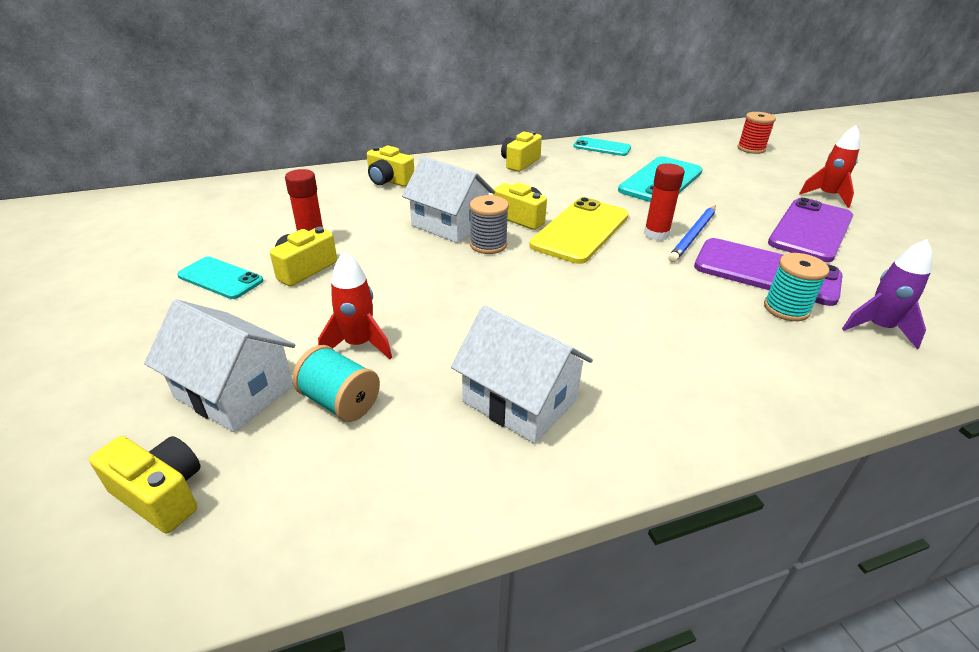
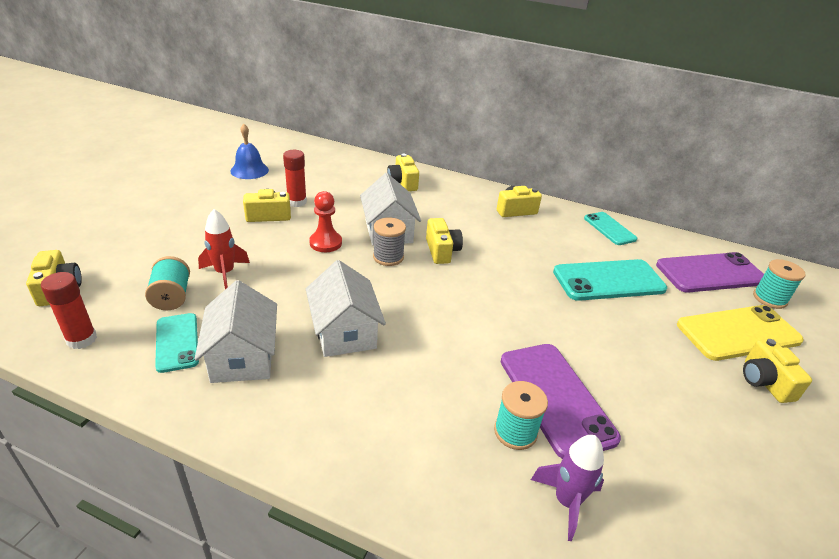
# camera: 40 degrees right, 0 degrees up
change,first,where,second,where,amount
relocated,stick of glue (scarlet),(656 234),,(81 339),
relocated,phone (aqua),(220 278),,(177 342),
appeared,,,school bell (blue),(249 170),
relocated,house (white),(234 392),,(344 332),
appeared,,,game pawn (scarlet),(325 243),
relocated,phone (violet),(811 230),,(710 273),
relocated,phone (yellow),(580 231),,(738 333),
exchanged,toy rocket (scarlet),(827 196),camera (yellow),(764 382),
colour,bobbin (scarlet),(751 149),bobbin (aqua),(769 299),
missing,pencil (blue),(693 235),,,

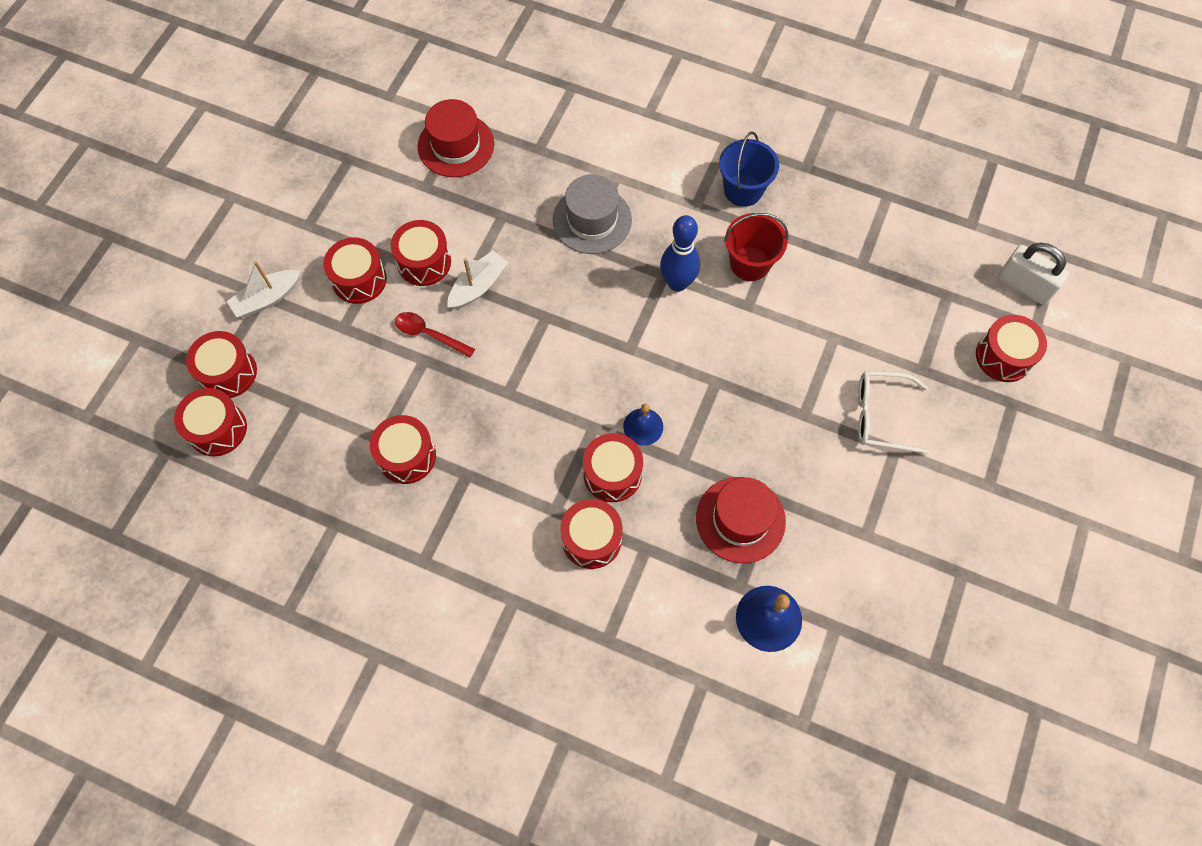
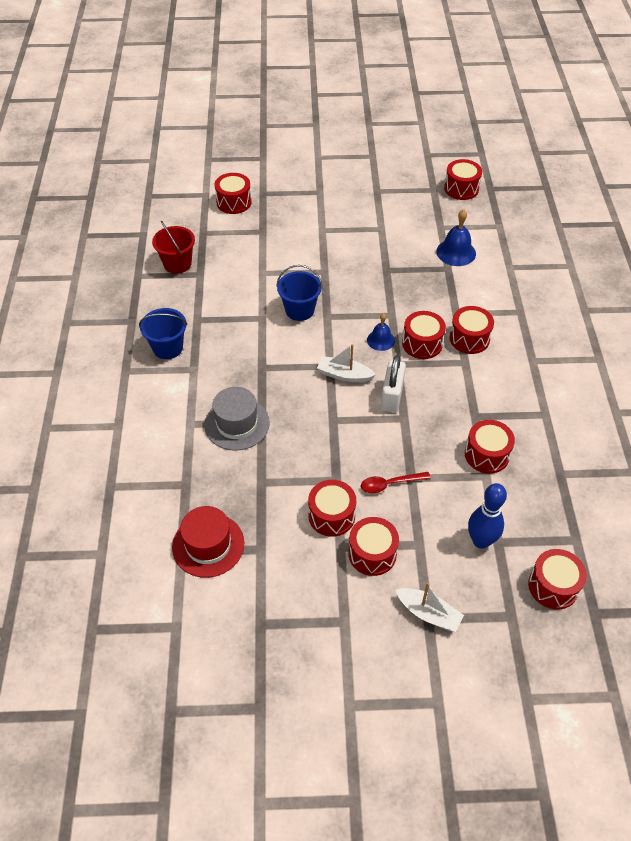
# camera: 115 degrees left, 15 degrees down
change,first,where,second,where,amount
relocated,sand bucket (scarlet),(749 263),,(177 264),
appeared,,,sand bucket (blue),(299 310),
relocated,sailboat (white),(478 286),,(344 375),
spun,tablespoon (scarlet),(428 334),,(389 484),75 degrees clockwise
relocated,lock (white),(1024 285),,(392 396),
relocated,drum (scarlet),(228 372),,(461 188),
relocated,skittle (blue),(677 283),,(481 541),
missing,top hat (scarlet),(740 519),,,
missing,spectacles (white),(880 416),,,

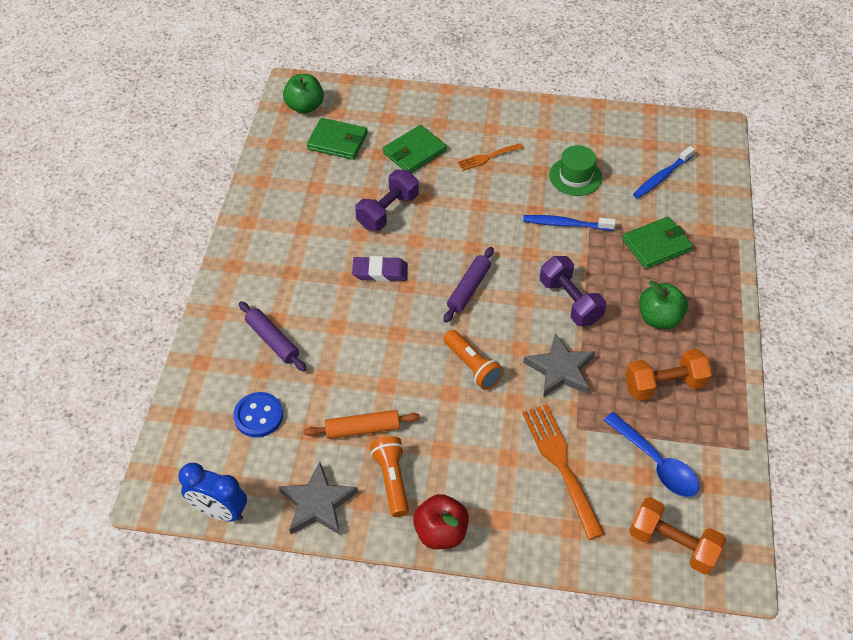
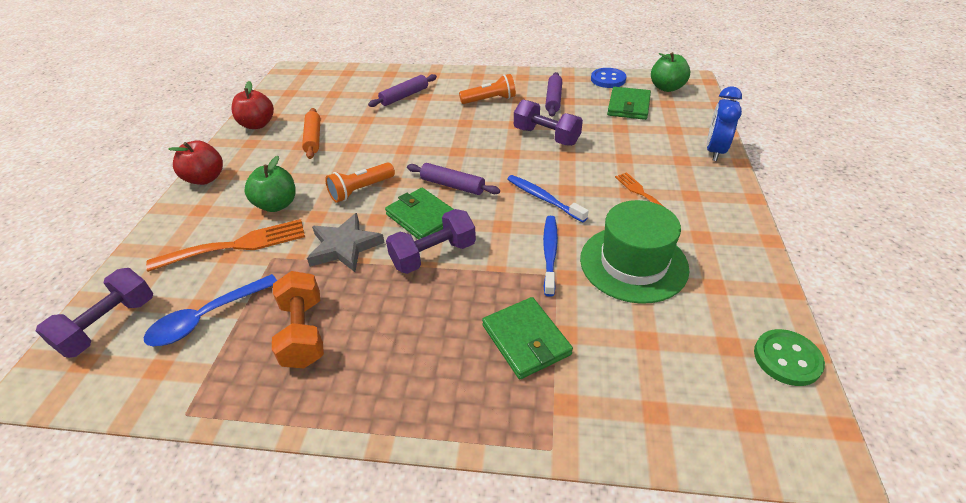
# camera: 90 degrees right, 10 degrees down
change,first,where,second,where,amount
colour,dumbbell (orange),(672 544),dumbbell (violet),(109 325),
exchanged,five-pointed star (ash-grey),(317 503),apple fruit (scarlet),(257 124),
relocated,apple fruit (green),(659 318),,(277 205),
relocated,wallet (green),(414 152),,(422 217),
relocated,flashlight (orange),(392 480),,(490 100),
relocated,toothbrush (blue),(661 177),,(543 198),
appeared,,,rolling pin (violet),(553 99),
size,top hat (green),(575 176),,(633 263),x1.56
relocated,shirt button (blue),(258 416),,(608 79),
relocated,alarm clock (blue),(220 511),,(715 151),
appeared,,,shirt button (green),(787 359),
missing,pencil eraser (violet),(380 272),,,

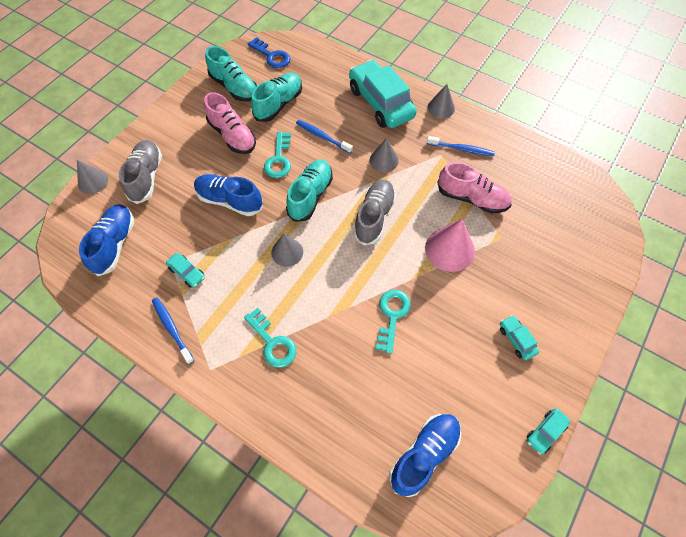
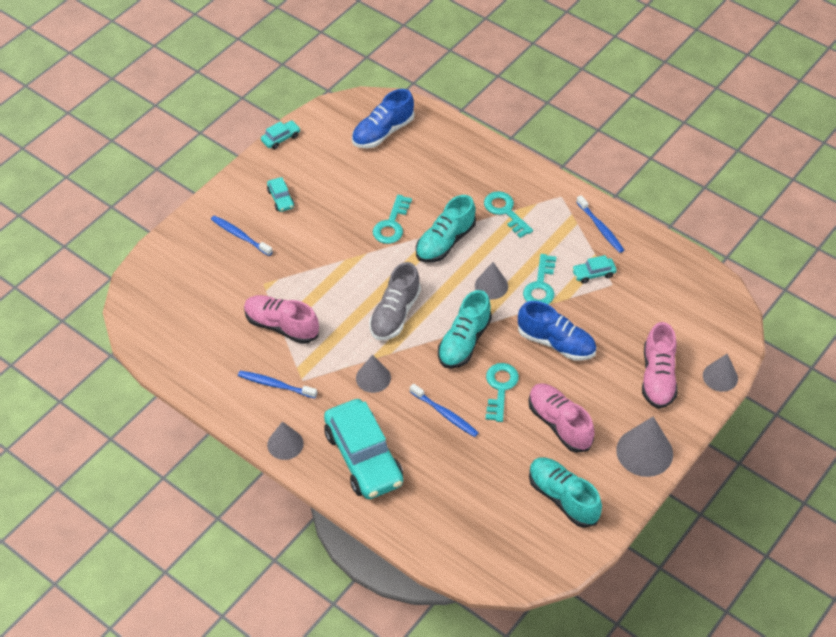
# camera: 175 degrees left, 10 degrees down
change,first,where,second,where,amount
appeared,,,toothbrush (blue),(240 236),
relocated,shoe (aqua),(278 104),,(445 242),
appeared,,,door key (aqua),(540 285),
spun,automobile (aqua),(187 273),,(593 274),60 degrees counterclockwise
appeared,,,cone shape (ash-grey),(644 452),
colour,shoe (ash-grey),(146 177),shoe (rose-pink),(658 377),
missing,shoe (blue),(115 244),,,
missing,door key (blue),(271 56),,,
missing,cone shape (rose-pink),(449 249),,,

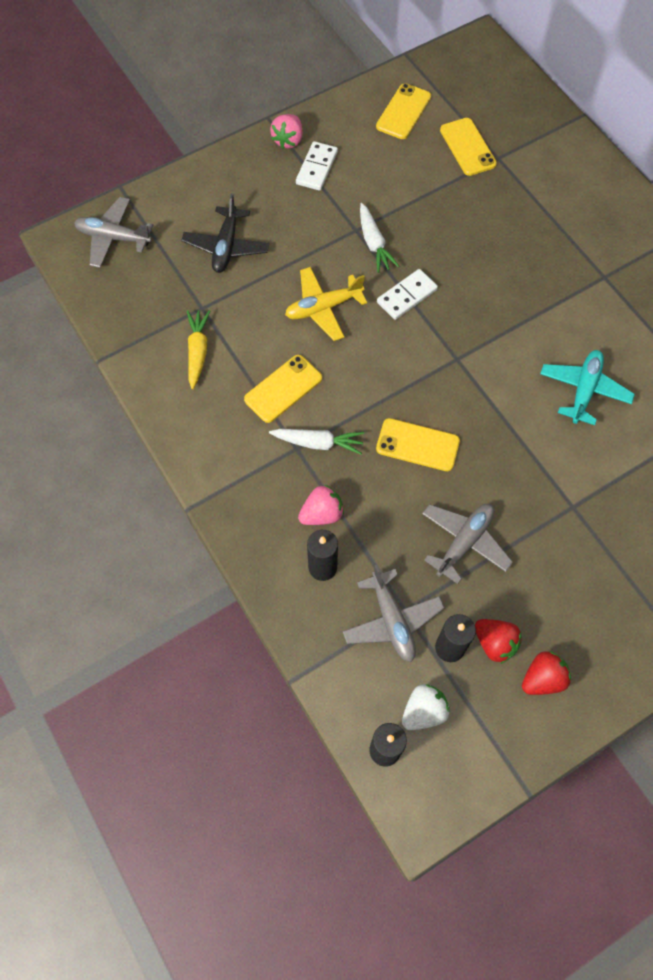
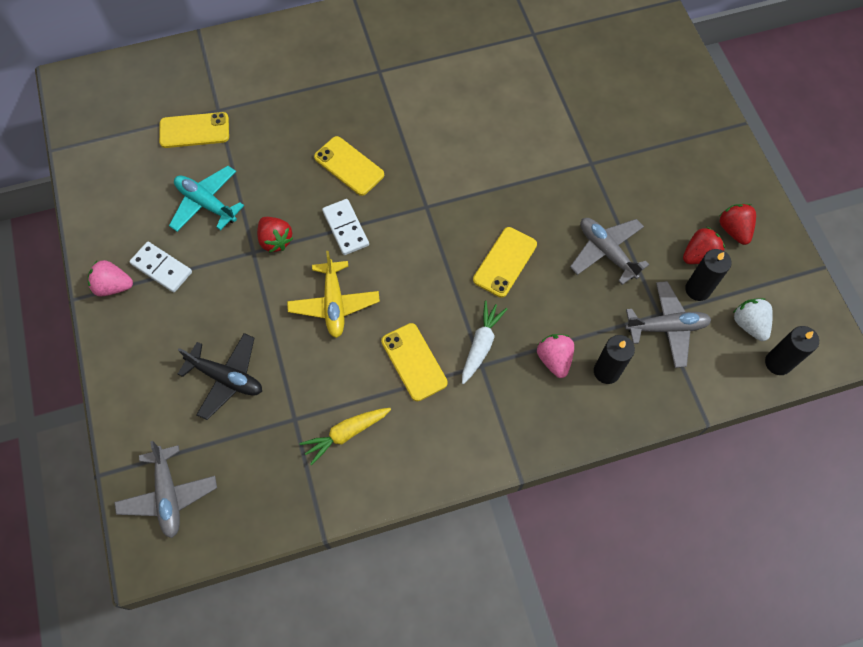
# camera: 75 degrees left, 0 degrees up
change,first,where,second,where,amount
spun,toy strawberry (rose-pink),(288 140),,(113 286),150 degrees clockwise
spun,aeroplane (ash-grey),(113 238),,(168 495),45 degrees counterclockwise
relocated,aeroplane (aqua),(584 390),,(206 203),
exchanged,carrot (white),(374 243),toy strawberry (scarlet),(275 240),
spun,carrot (yellow),(198 351),,(346 434),45 degrees counterclockwise
relocated,phone (yellow),(403 112),,(349 166),

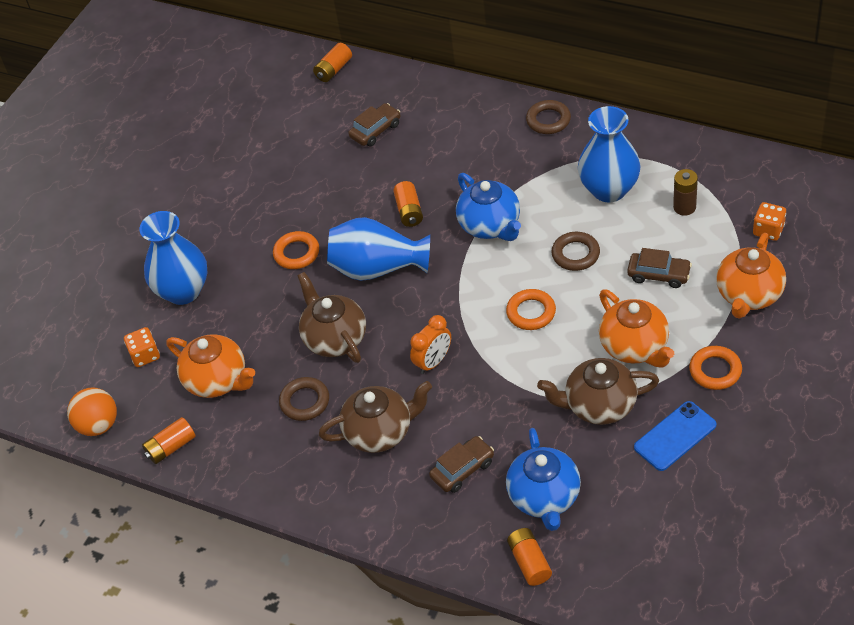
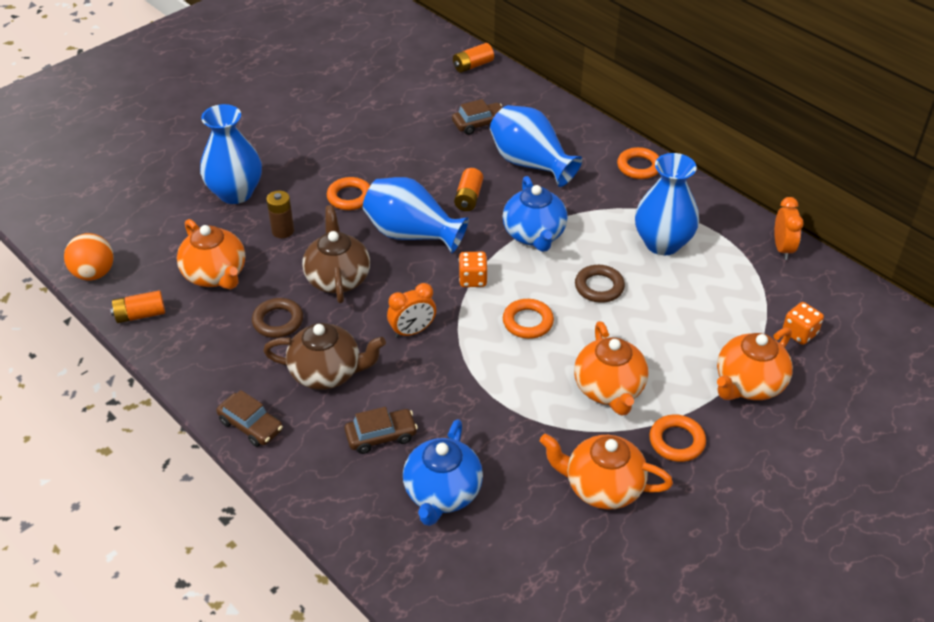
# camera: 15 degrees right, 5 degrees down
change,first,where,second,where,amount
relocated,automobile (brown),(659 275),,(251 426),
relocated,AA battery (brown),(684 207),,(283 231),
relocated,game die (orange),(145 355),,(473 279),
appeared,,,flower vase (blue),(530 163),
exchanged,phone (blue),(675 436),tea pot (orange),(602 487),
colour,hoop (brown),(548 120),hoop (orange),(639 167),
appeared,,,alarm clock (orange),(782 248),
missing,AA battery (orange),(529 562),,,
missing,tea pot (brown),(599 405),,,

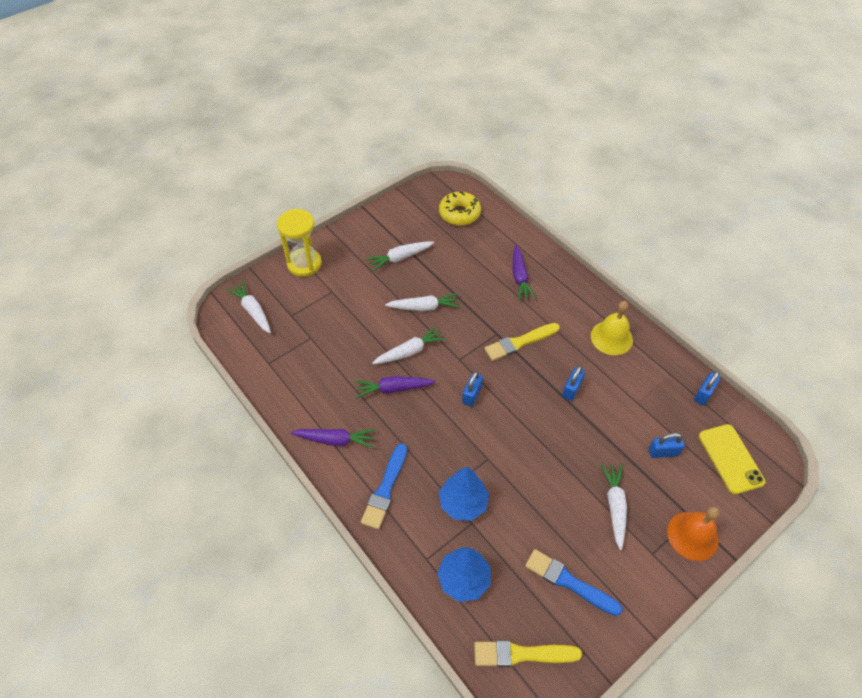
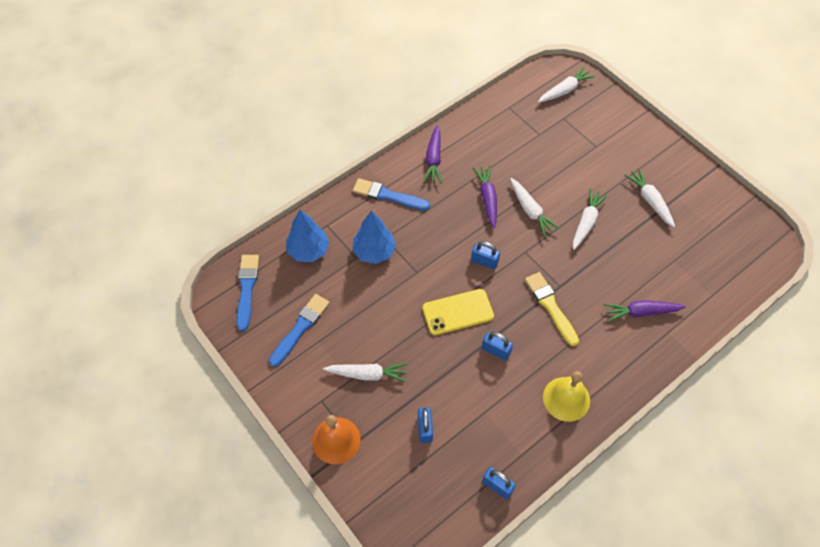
# camera: 90 degrees right, 5 degrees up
change,first,where,second,where,amount
colour,brush (yellow),(522 654),brush (blue),(247 289),
relocated,phone (yellow),(730 459),,(458 312),
spun,carrot (white),(424 307),,(586 222),150 degrees counterclockwise
missing,sandglass (yellow),(304 264),,,
missing,glazed donut (yellow),(459 214),,,

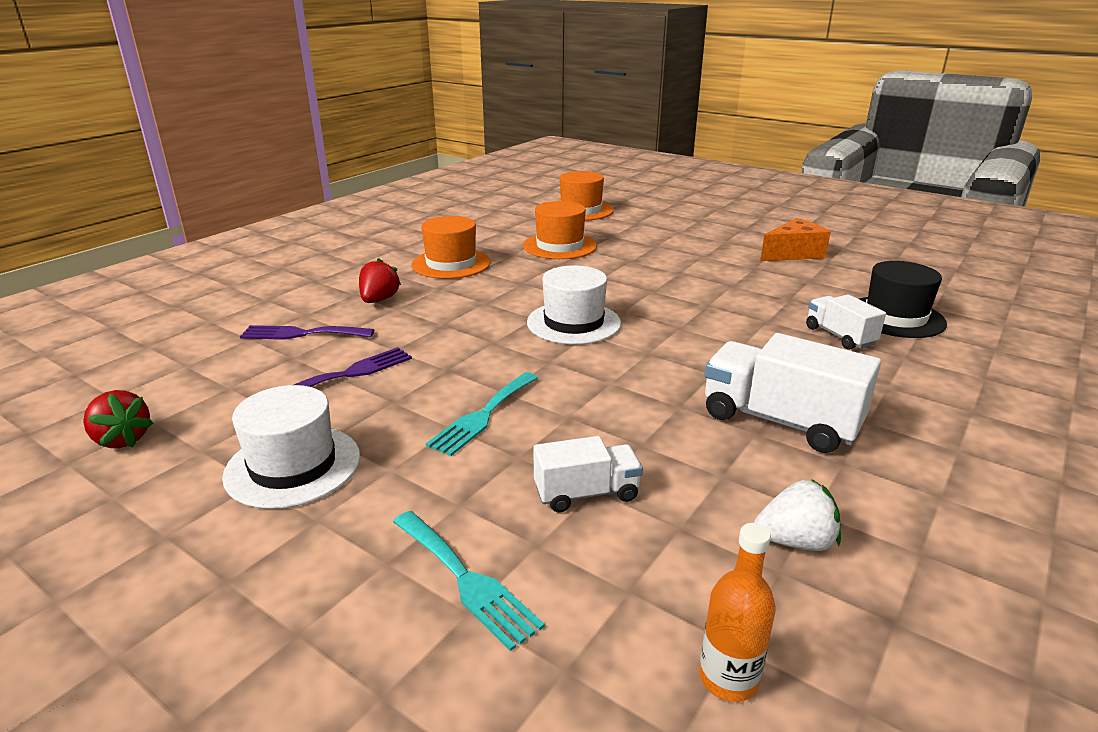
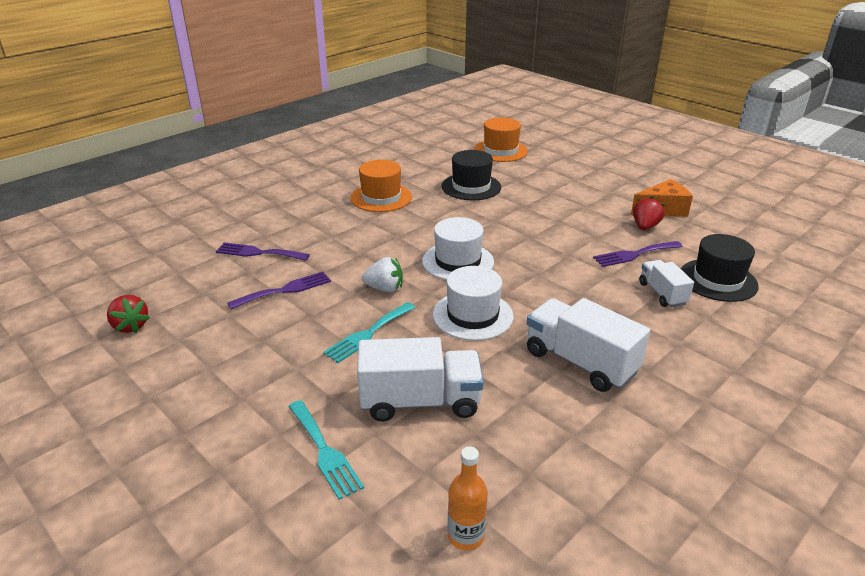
# camera: 10 degrees right, 5 degrees up
change,first,where,second,where,amount
size,lorry (white),(586 493),,(420 402),x1.71
relocated,toy strawberry (white),(795 541),,(384 288),
relocated,top hat (white),(293 466),,(473 315),
colour,top hat (orange),(560 246),top hat (ebony),(471 187),
appeared,,,dinner fork (violet),(634 254),
relocated,toy strawberry (scarlet),(379 300),,(645 227),

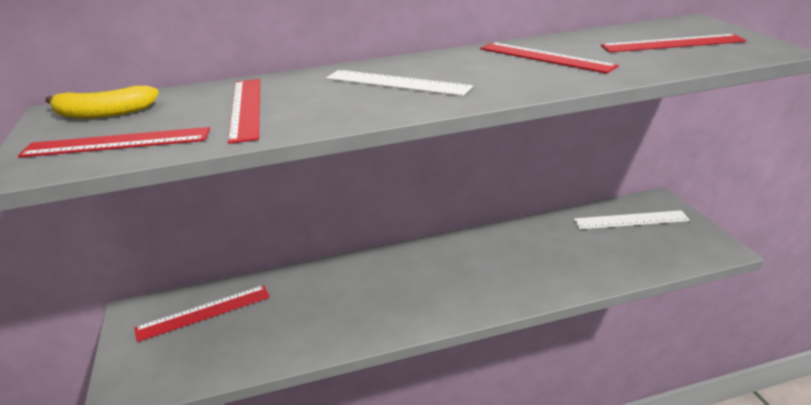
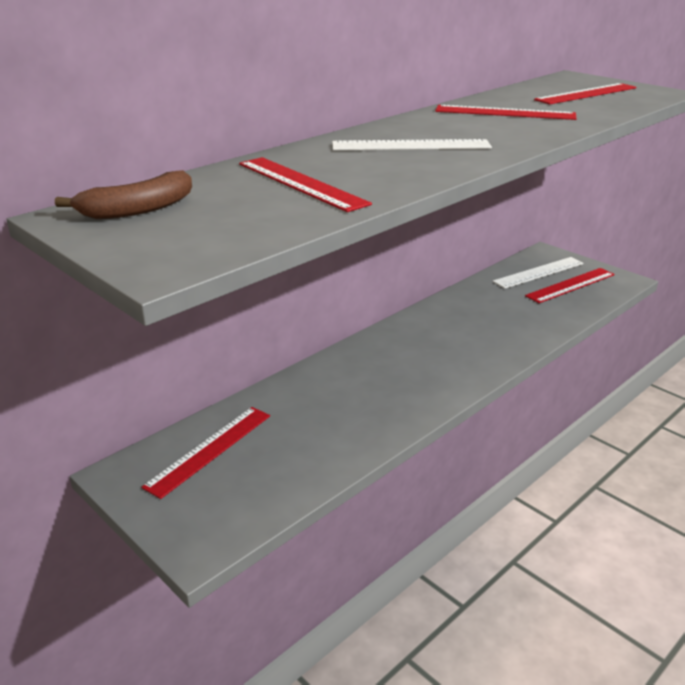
# camera: 30 degrees left, 0 degrees up
change,first,where,second,where,amount
colour,toy banana (yellow),(103 113),toy banana (brown),(138 209),
relocated,measuring stick (scarlet),(117 142),,(570 285),

